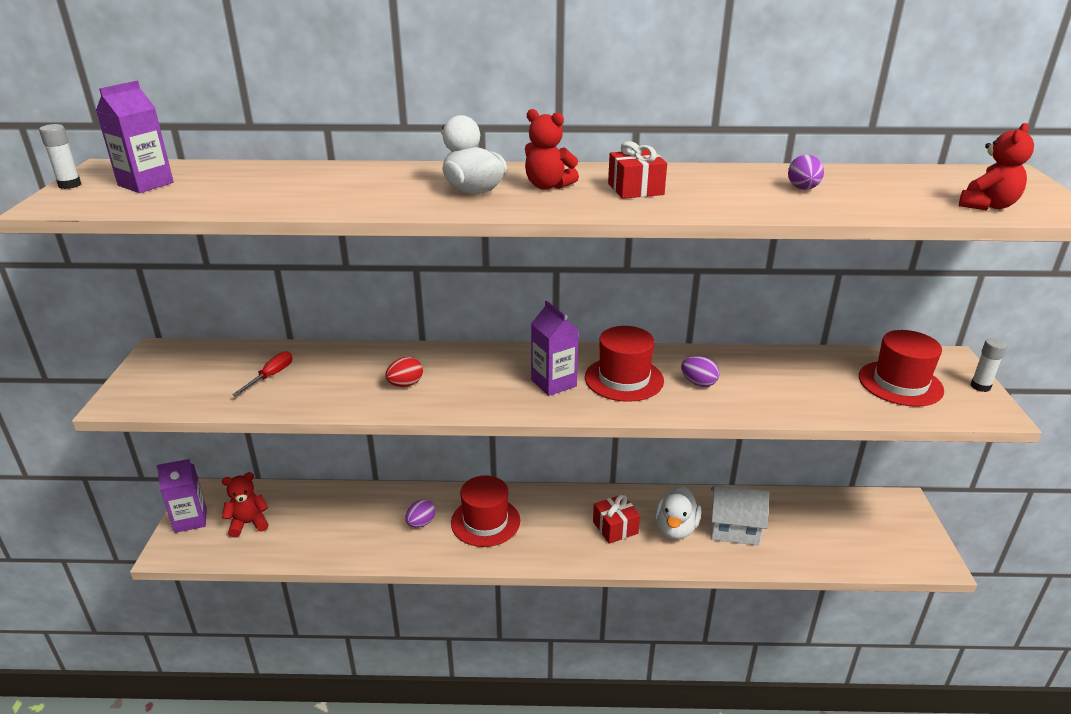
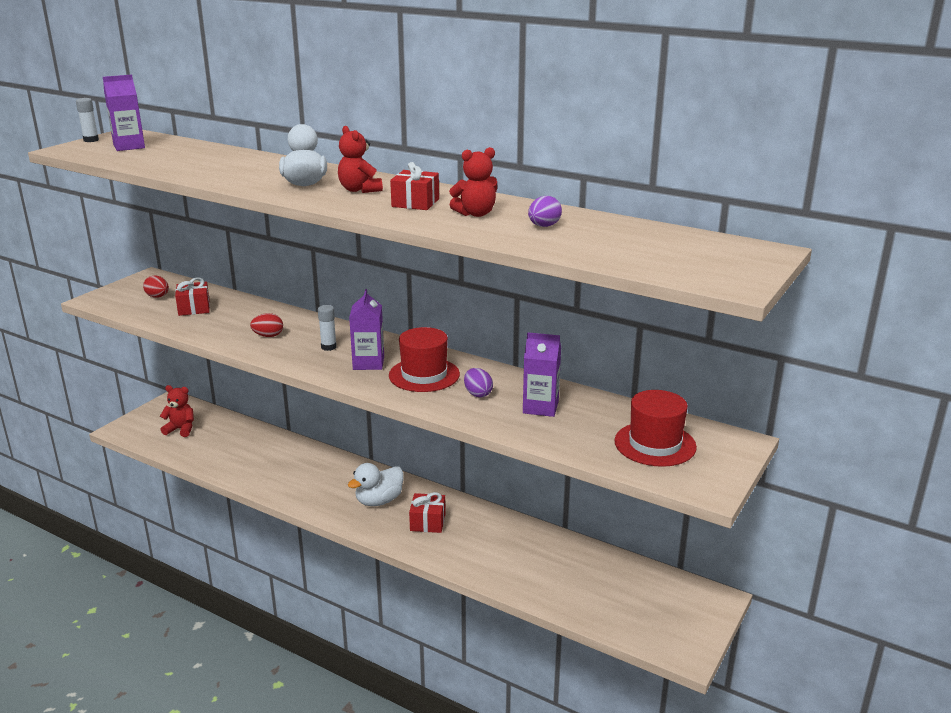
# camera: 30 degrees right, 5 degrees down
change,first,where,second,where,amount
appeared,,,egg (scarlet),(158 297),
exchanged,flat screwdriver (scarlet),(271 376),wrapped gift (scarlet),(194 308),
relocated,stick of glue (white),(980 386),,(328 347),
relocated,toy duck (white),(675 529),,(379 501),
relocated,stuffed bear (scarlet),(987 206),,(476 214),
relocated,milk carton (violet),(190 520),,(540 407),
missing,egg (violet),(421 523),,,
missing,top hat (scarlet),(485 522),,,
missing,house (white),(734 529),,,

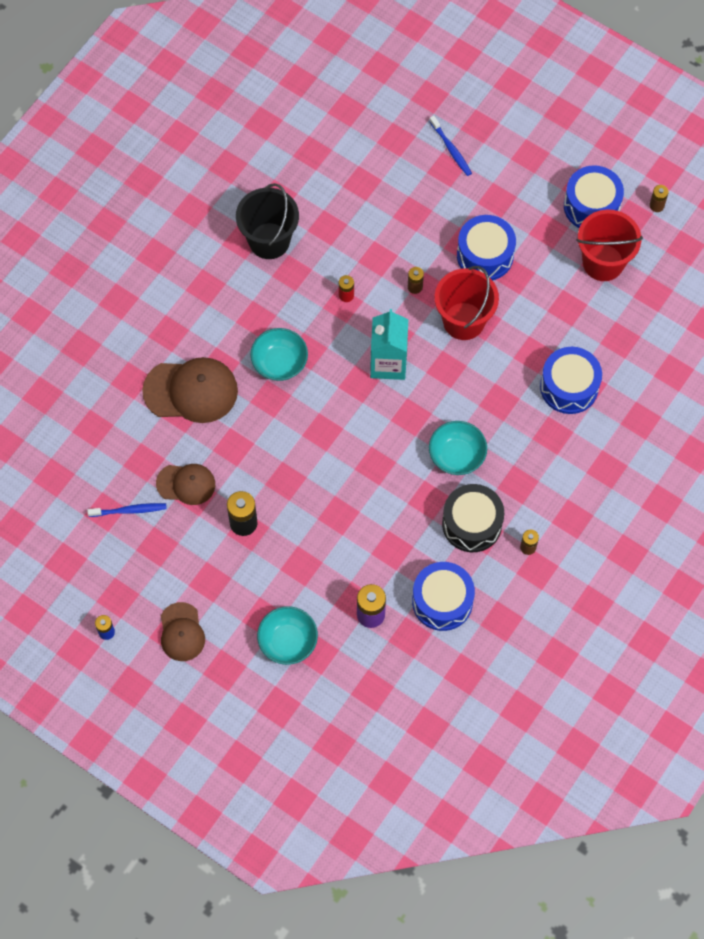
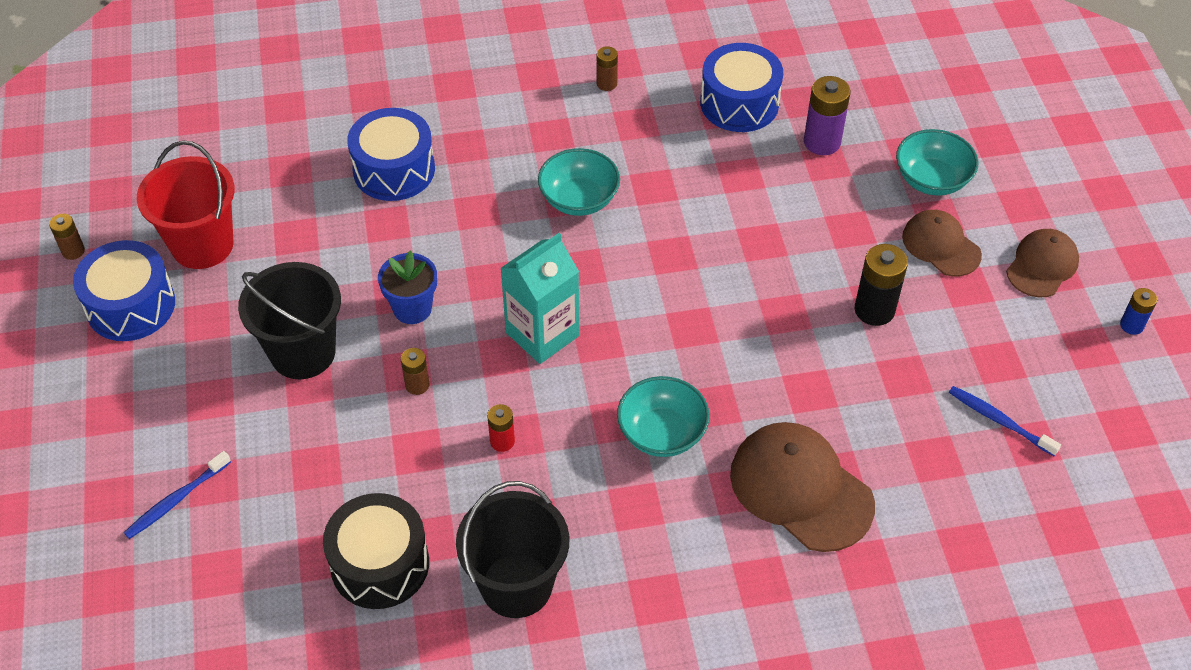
# camera: 135 degrees left, 15 degrees down
change,first,where,second,where,amount
spun,toothbrush (blue),(451 149),,(176 500),150 degrees counterclockwise
exchanged,drum (blue),(485 255),sand bucket (ebony),(303 352),
relocated,drum (ebony),(472 524),,(380 564),
exchanged,sand bucket (scarlet),(463 321),potted plant (blue),(412 308),
relocated,baseball cap (brown),(186 484),,(941 245),

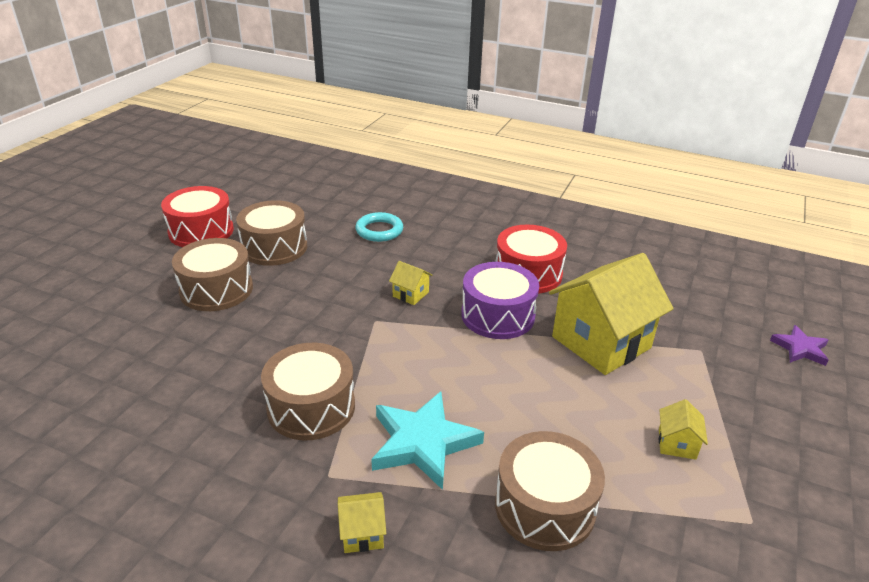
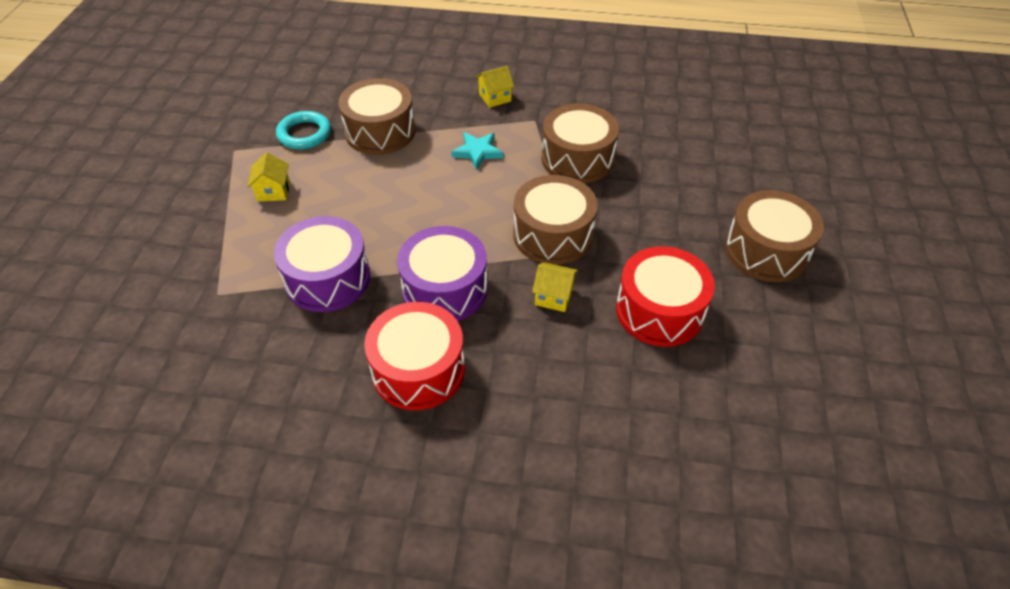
# camera: 165 degrees right, 15 degrees up
change,first,where,second,where,amount
exchanged,house (yellow),(601 342),drum (violet),(328 278),
relocated,hoop (aqua),(379 230),,(304 134),
size,five-pointed star (aqua),(423 443),,(477 152),x0.57
relocated,drum (brown),(274 247),,(553 234),
relocated,drum (scarlet),(201 231),,(659 311),
missing,five-pointed star (violet),(800 349),,,

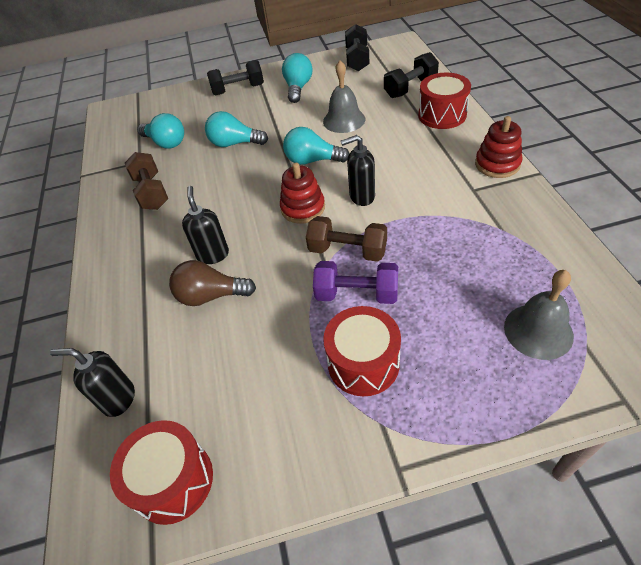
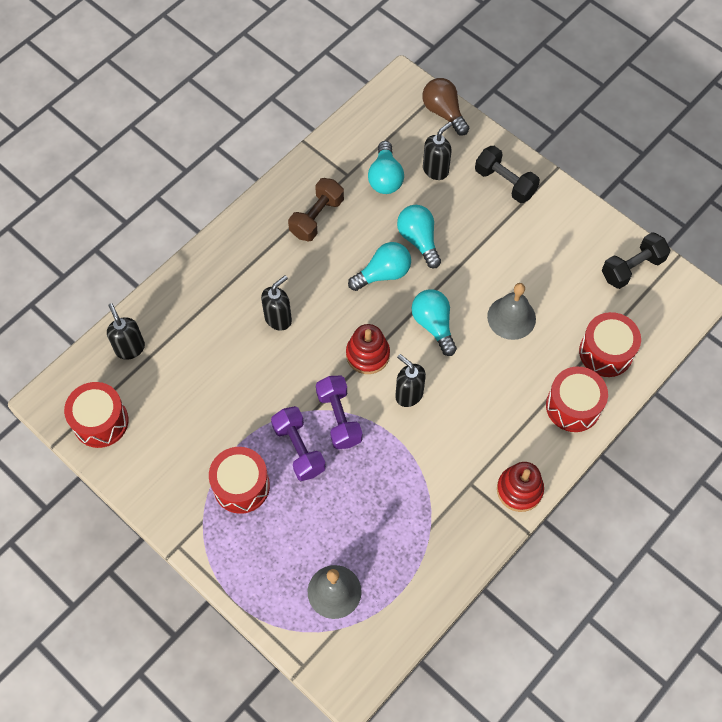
# camera: 50 degrees right, 15 degrees up
change,first,where,second,where,amount
colour,dumbbell (brown),(347 251),dumbbell (violet),(339 418),
relocated,lightbulb (aqua),(298 88),,(383 274),
relocated,lightbulb (brown),(211 296),,(444 112),
appeared,,,pump bottle (ebony),(435 170),
exchanged,dumbbell (ebony),(410 88),drum (scarlet),(606 352),

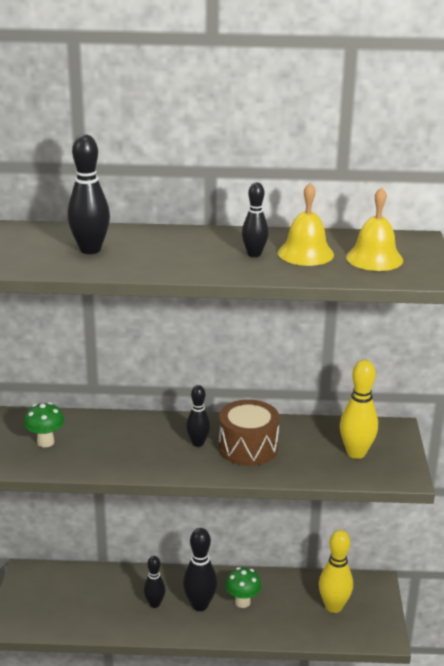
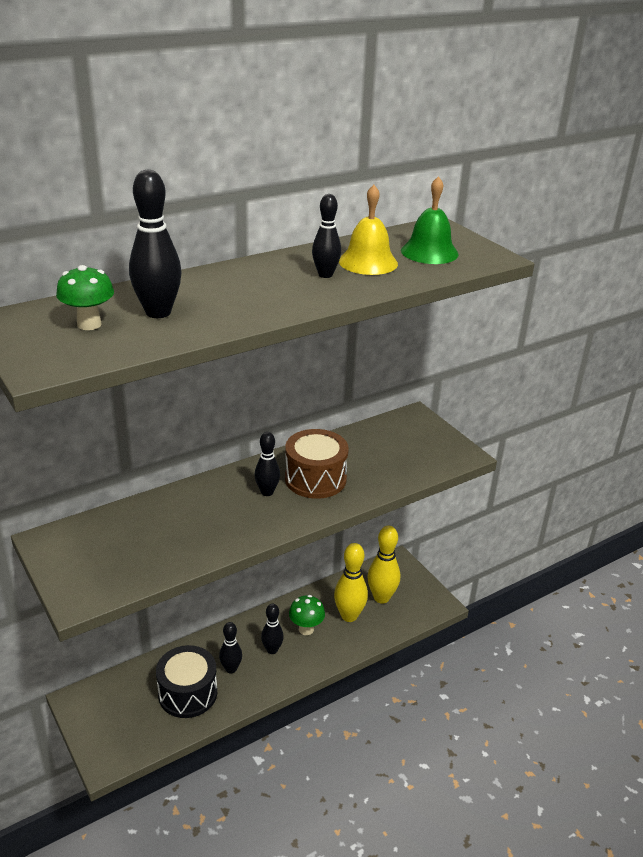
# camera: 35 degrees left, 5 degrees up
change,first,where,second,where,amount
relocated,toadstool (green),(45 442),,(89 324),
appeared,,,drum (ebony),(188 693),
size,skittle (ebony),(200 605),,(272 650),x0.64
relocated,skittle (yellow),(356 453),,(349 616),
colour,school bell (yellow),(374 258),school bell (green),(429 252),

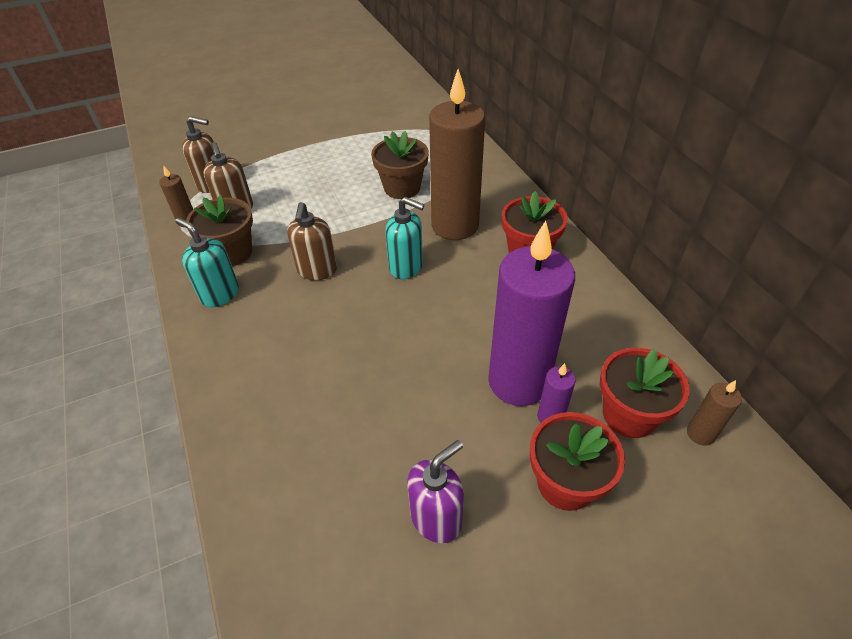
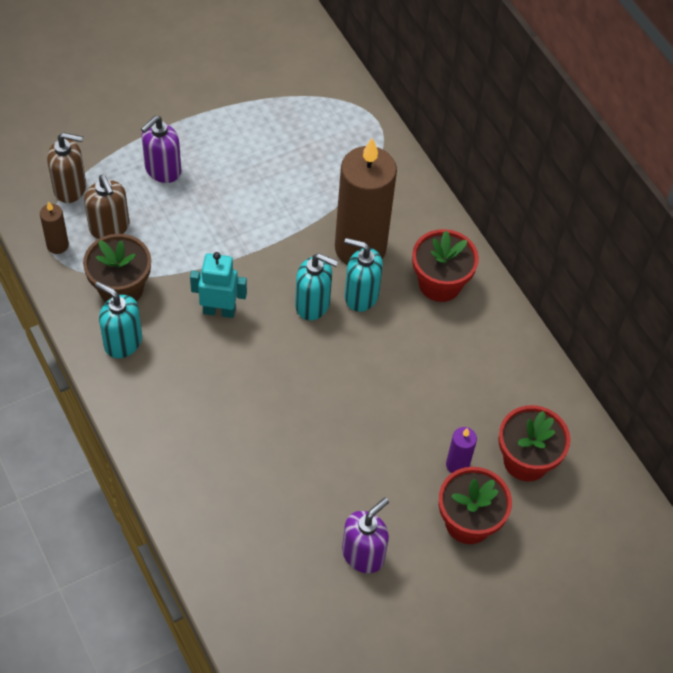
# camera: 10 degrees left, 10 degrees up
change,first,where,second,where,amount
appeared,,,pump bottle (violet),(162 170),
exchanged,pump bottle (brown),(317 270),robot (aqua),(219 310),
appeared,,,pump bottle (aqua),(361 295),
missing,potted plant (brown),(402 188),,,
missing,wax candle (violet),(518 382),,,
missing,wax candle (brown),(700 433),,,

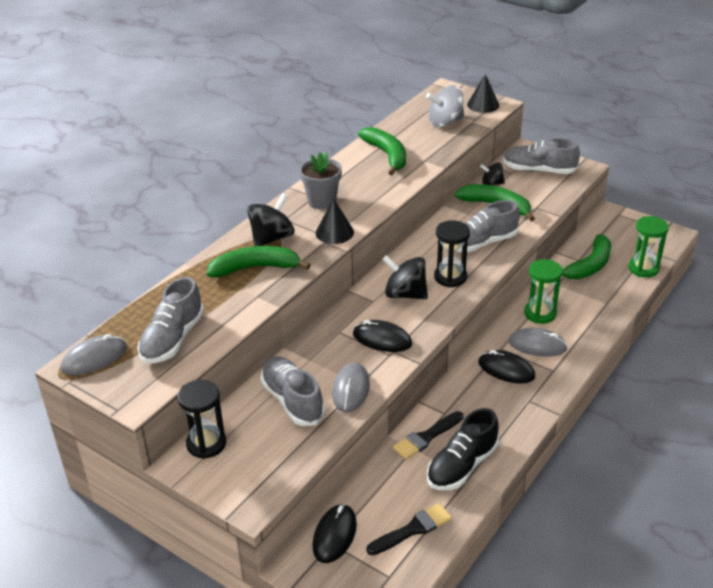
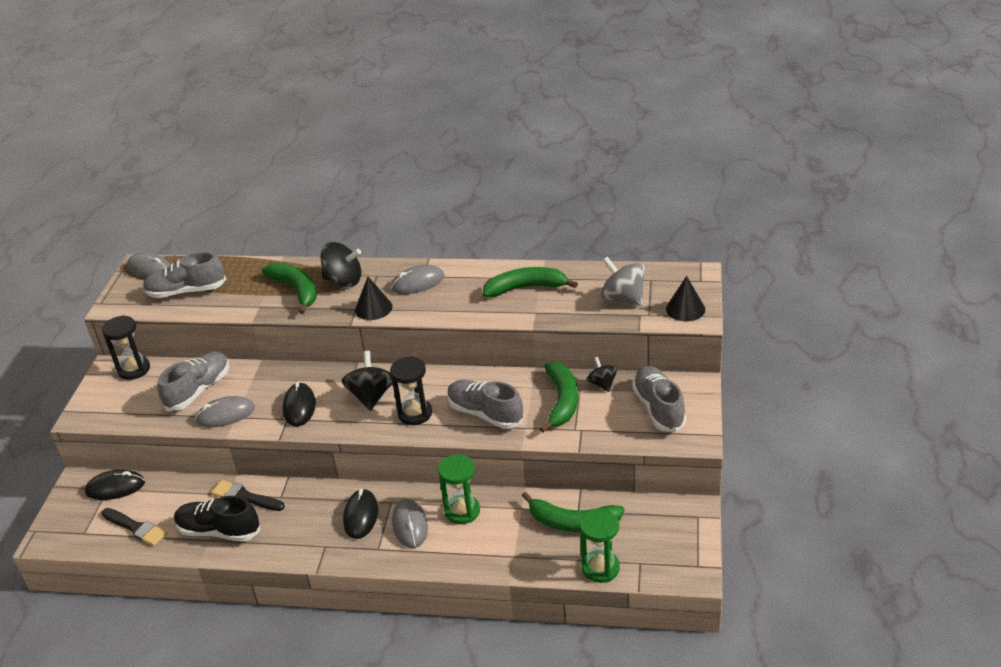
# camera: 65 degrees right, 0 degrees up
change,first,where,second,where,amount
exchanged,potted plant (ash-grey),(322 201),PC mouse (ash-grey),(418 283),
spun,toy banana (green),(387 155),,(526 288),135 degrees counterclockwise

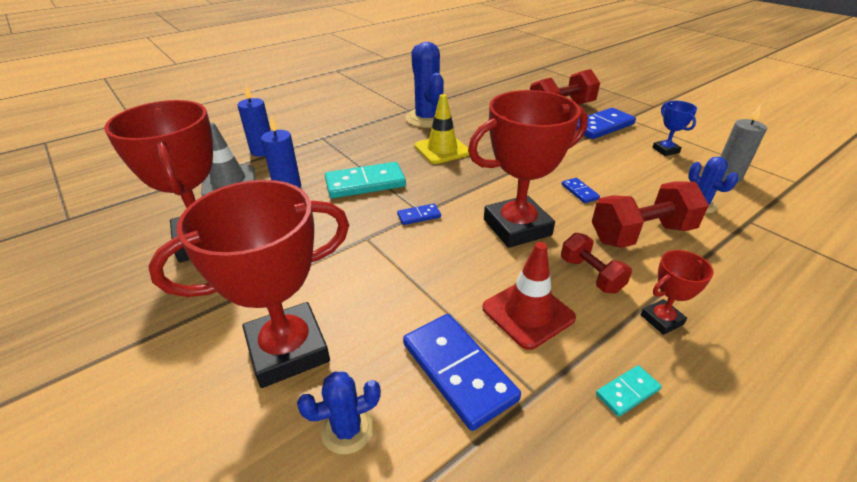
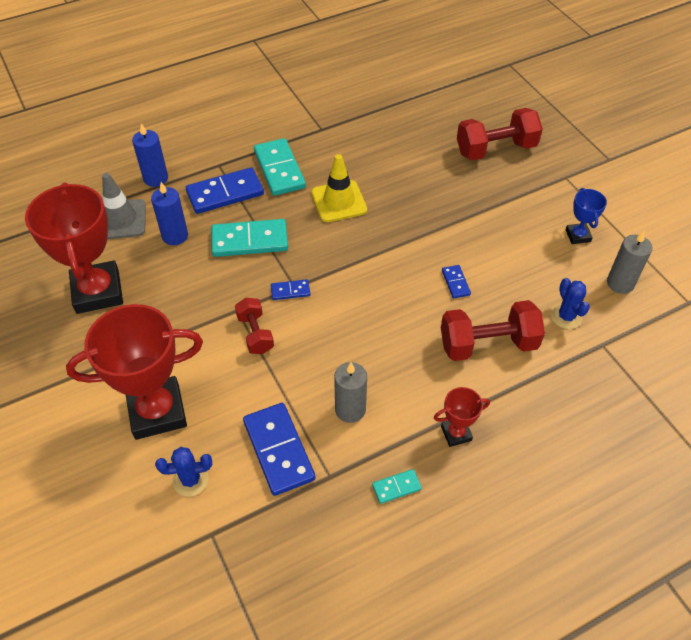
# camera: 10 degrees right, 15 degrees up
change,first,where,second,where,amount
relocated,domino piece (blue),(601 126),,(225 193),
relocated,dumbbell (scarlet),(591 275),,(255 334),
appeared,,,domino piece (aqua),(279 169),
exchanged,safety cone (scarlet),(528 313),wax candle (ash-grey),(350 409),
missing,cactus (blue),(427 118),,,
missing,award cup (scarlet),(517 227),,,

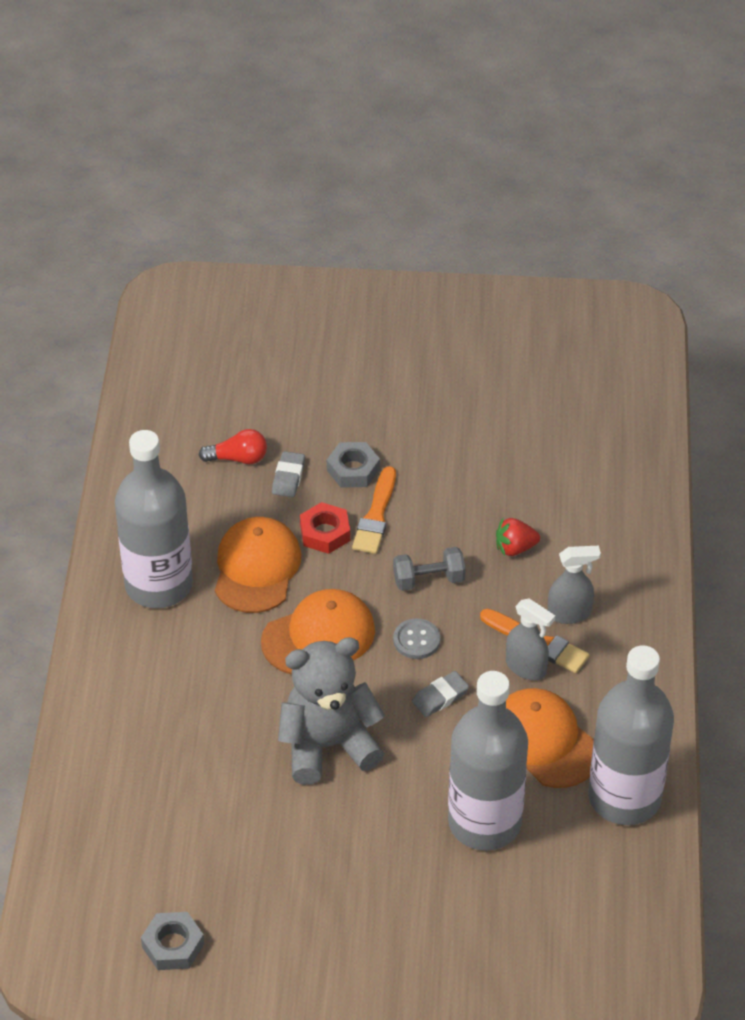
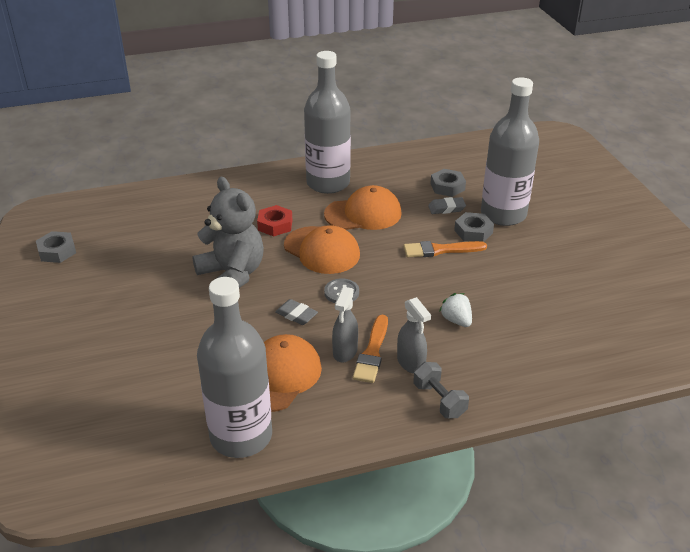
# camera: 70 degrees right, 10 degrees down
change,first,where,second,where,amount
relocated,hexagon nut (scarlet),(325 533),,(275 225),
relocated,dumbbell (ash-grey),(428 580),,(439 400),
exchanged,lightbulb (scarlet),(238 458),hexagon nut (ash-grey),(447 187),
colour,toy strawberry (scarlet),(515 548),toy strawberry (white),(456 320),
relocated,flask (ash-grey),(484 822),,(503 214),

